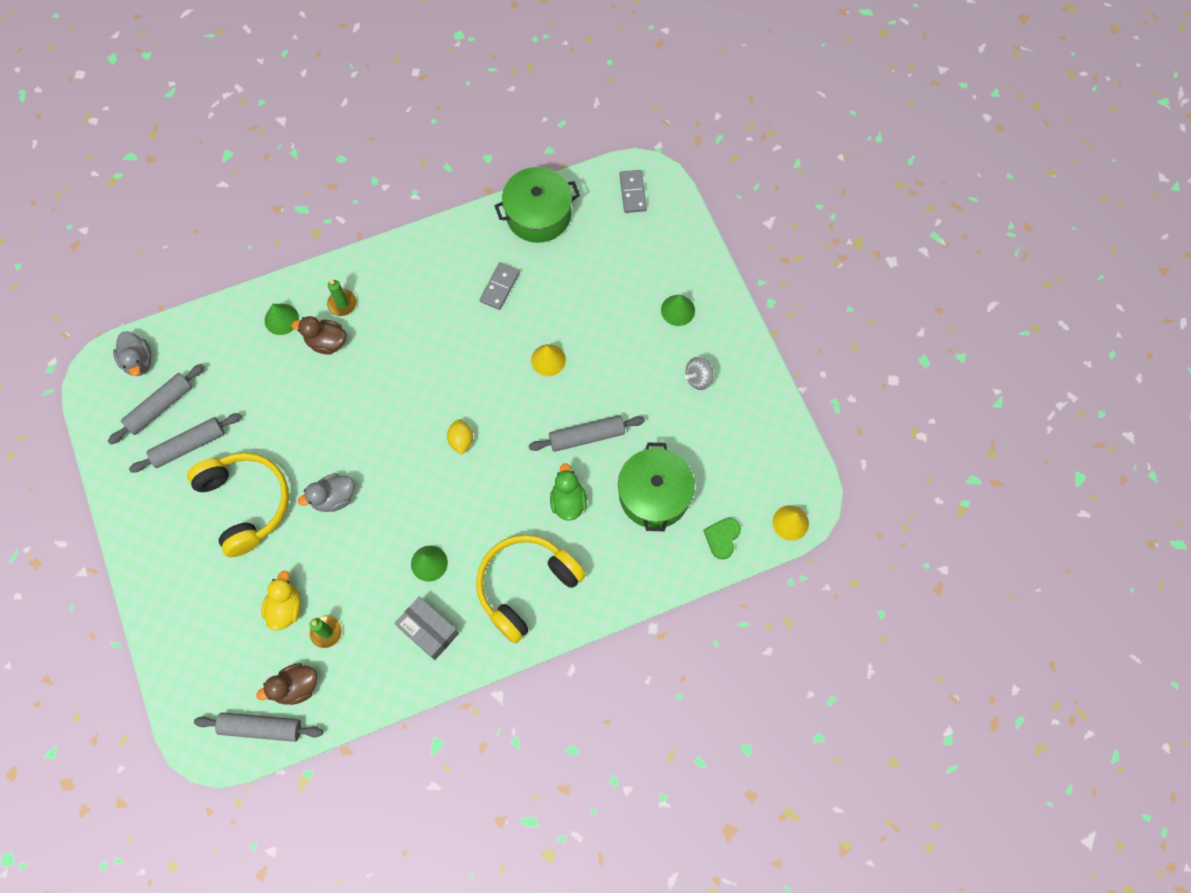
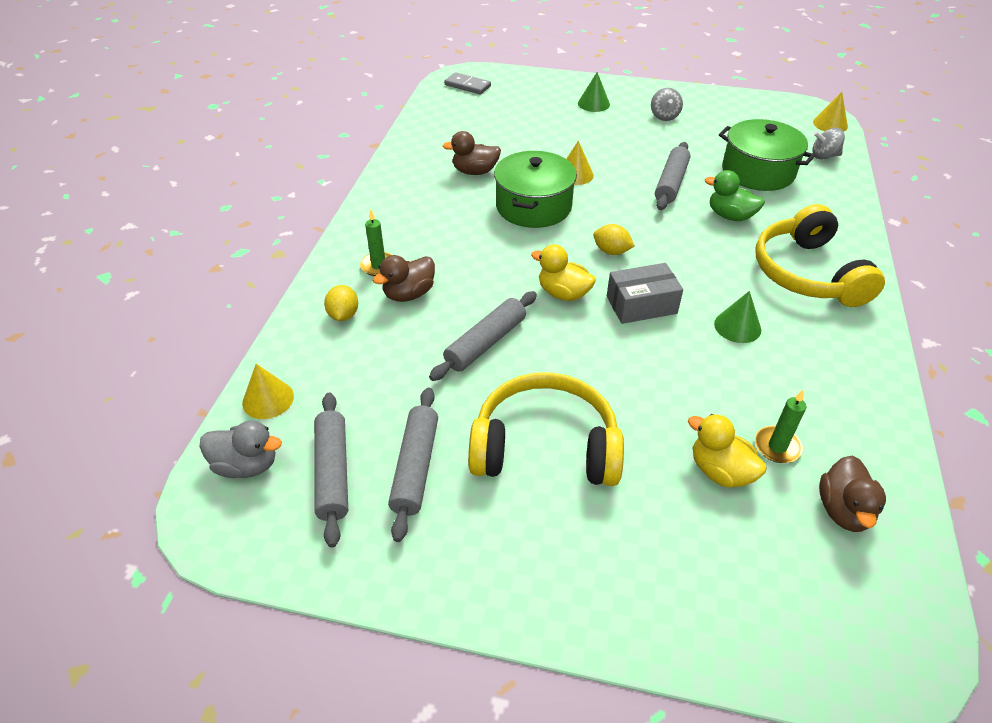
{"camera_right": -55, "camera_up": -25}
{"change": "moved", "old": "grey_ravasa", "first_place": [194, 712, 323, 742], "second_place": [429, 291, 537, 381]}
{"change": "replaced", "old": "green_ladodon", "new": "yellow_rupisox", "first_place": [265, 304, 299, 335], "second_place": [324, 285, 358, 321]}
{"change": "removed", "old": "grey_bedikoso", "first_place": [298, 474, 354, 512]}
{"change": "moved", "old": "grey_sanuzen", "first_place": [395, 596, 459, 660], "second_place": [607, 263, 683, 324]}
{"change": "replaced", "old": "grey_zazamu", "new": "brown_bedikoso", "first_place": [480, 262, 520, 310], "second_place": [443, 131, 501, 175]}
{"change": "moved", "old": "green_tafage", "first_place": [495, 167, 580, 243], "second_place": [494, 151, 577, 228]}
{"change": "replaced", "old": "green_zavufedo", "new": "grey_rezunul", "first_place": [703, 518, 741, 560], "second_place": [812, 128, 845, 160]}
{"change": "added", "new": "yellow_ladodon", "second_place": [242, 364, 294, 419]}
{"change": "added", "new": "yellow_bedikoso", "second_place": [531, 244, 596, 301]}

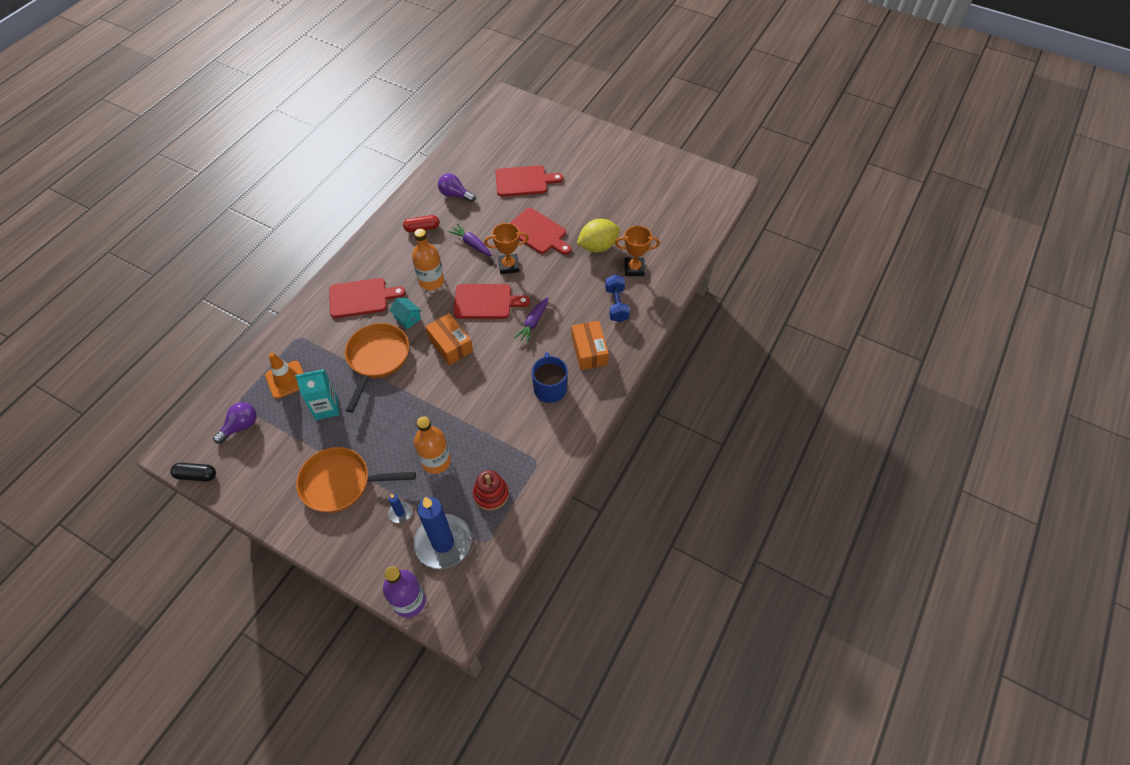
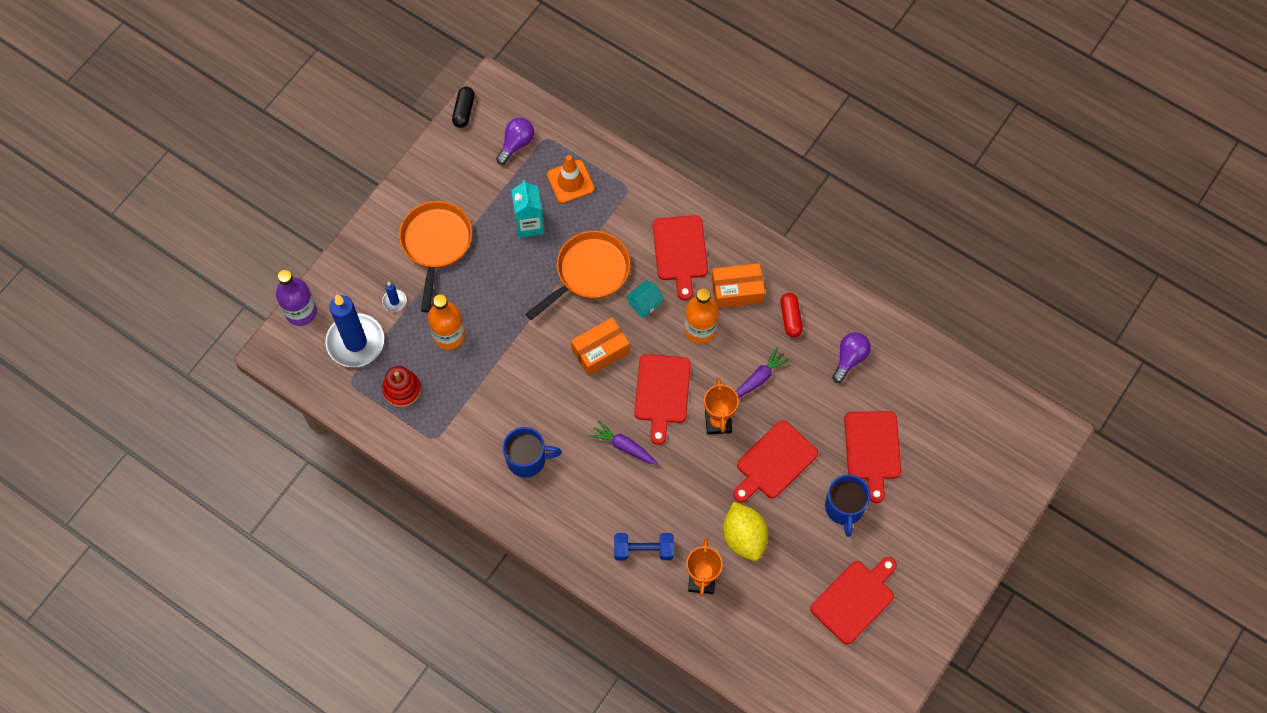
{"camera_right": 95, "camera_up": 10}
{"change": "turned", "old": "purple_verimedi", "first_place": [213, 402, 257, 444], "second_place": [496, 118, 534, 165], "degrees": -105}
{"change": "turned", "old": "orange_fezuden", "first_place": [345, 323, 409, 413], "second_place": [526, 231, 630, 320], "degrees": -60}
{"change": "moved", "old": "orange_sanuzen", "first_place": [572, 321, 609, 370], "second_place": [712, 263, 765, 308]}
{"change": "added", "new": "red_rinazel", "second_place": [810, 557, 897, 644]}
{"change": "added", "new": "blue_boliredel", "second_place": [825, 475, 870, 537]}

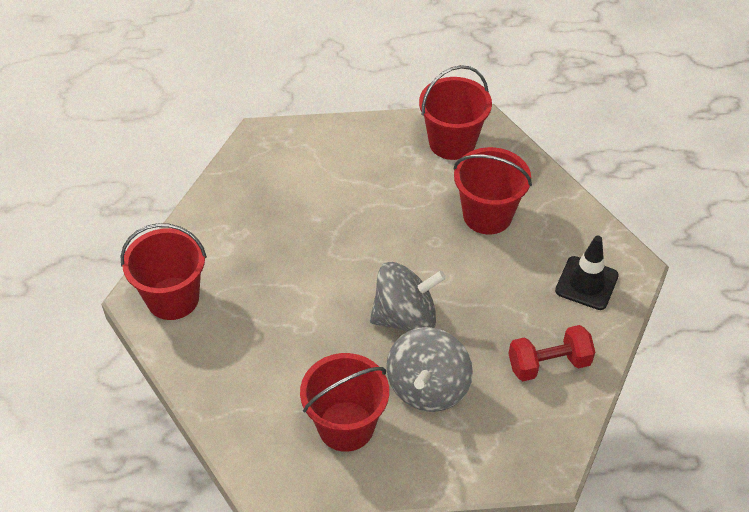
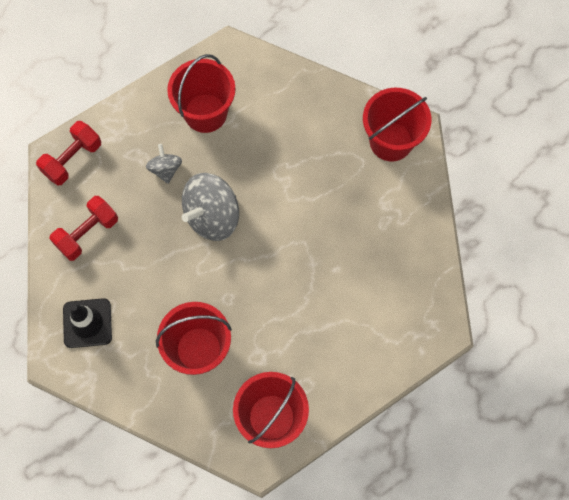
{"camera_right": 150, "camera_up": 20}
{"change": "resized", "old": "grey_rezunul", "first_place": [386, 327, 473, 412], "second_place": [146, 144, 182, 184], "factor": 0.54}
{"change": "added", "new": "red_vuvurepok", "second_place": [36, 121, 101, 185]}

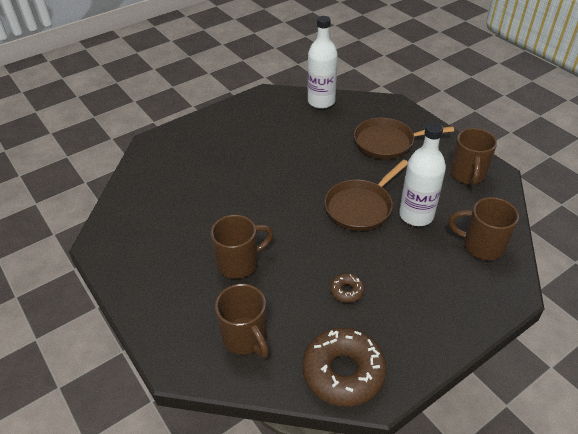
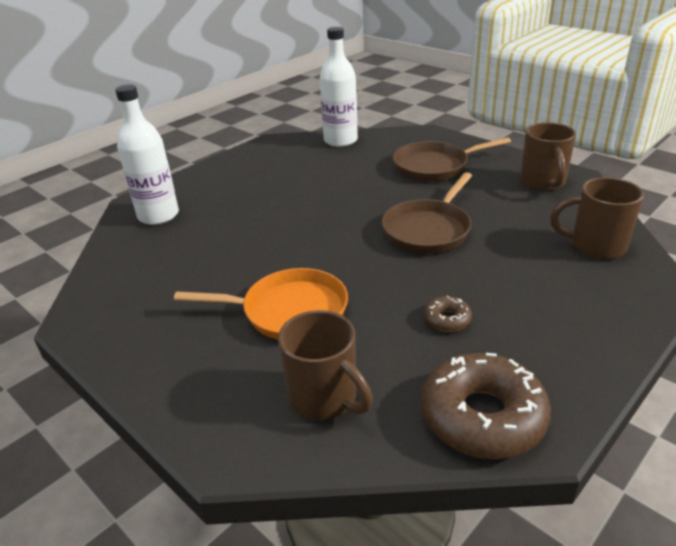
{"camera_right": -10, "camera_up": -10}
{"change": "replaced", "old": "brown_boliredel", "new": "orange_fezuden", "first_place": [211, 215, 273, 279], "second_place": [174, 268, 348, 339]}
{"change": "moved", "old": "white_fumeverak", "first_place": [399, 122, 446, 226], "second_place": [115, 84, 179, 225]}

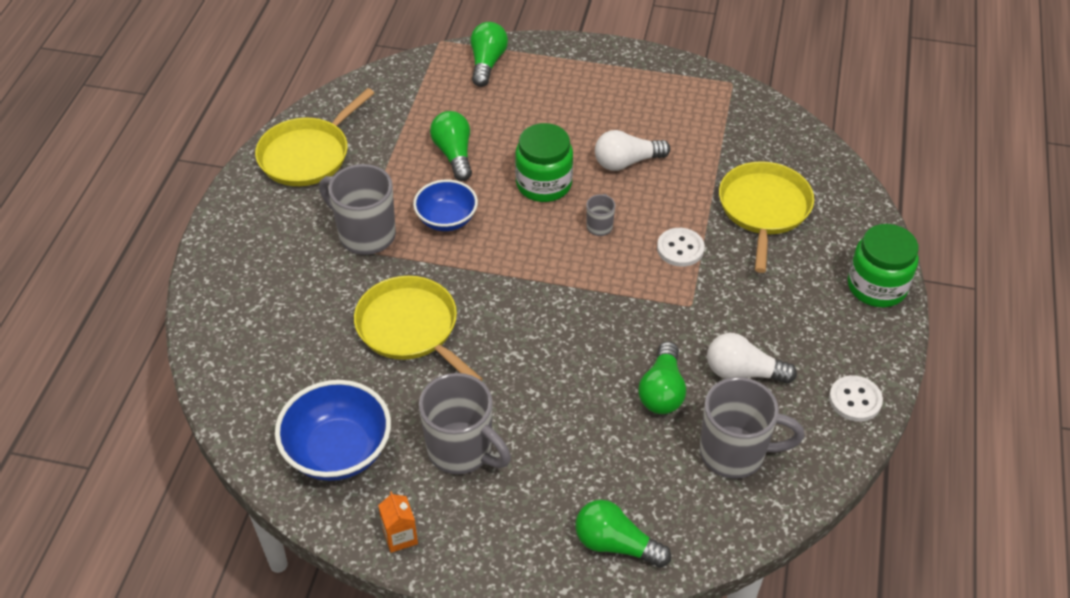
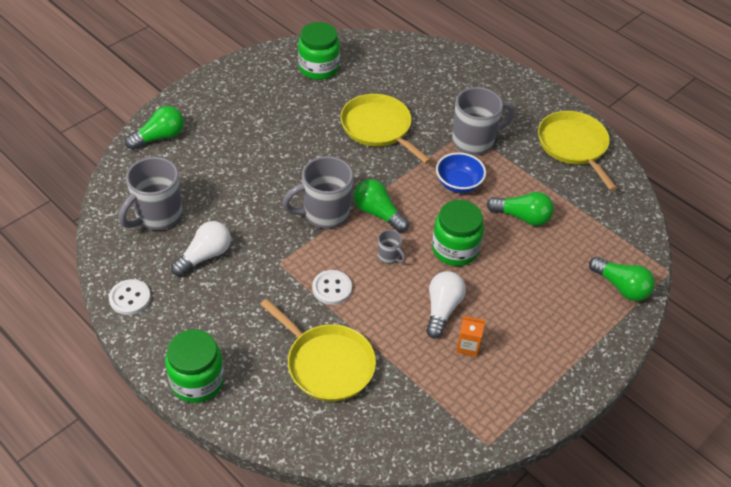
{"camera_right": 120, "camera_up": 0}
{"change": "replaced", "old": "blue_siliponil", "new": "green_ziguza", "first_place": [275, 380, 391, 481], "second_place": [298, 22, 340, 80]}
{"change": "turned", "old": "yellow_fezuden", "first_place": [354, 276, 483, 381], "second_place": [340, 94, 431, 164], "degrees": -120}
{"change": "moved", "old": "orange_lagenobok", "first_place": [378, 491, 418, 553], "second_place": [456, 316, 485, 357]}
{"change": "moved", "old": "grey_boliredel", "first_place": [419, 373, 511, 474], "second_place": [282, 156, 353, 229]}
{"change": "moved", "old": "green_verimedi", "first_place": [638, 342, 686, 414], "second_place": [354, 179, 409, 232]}

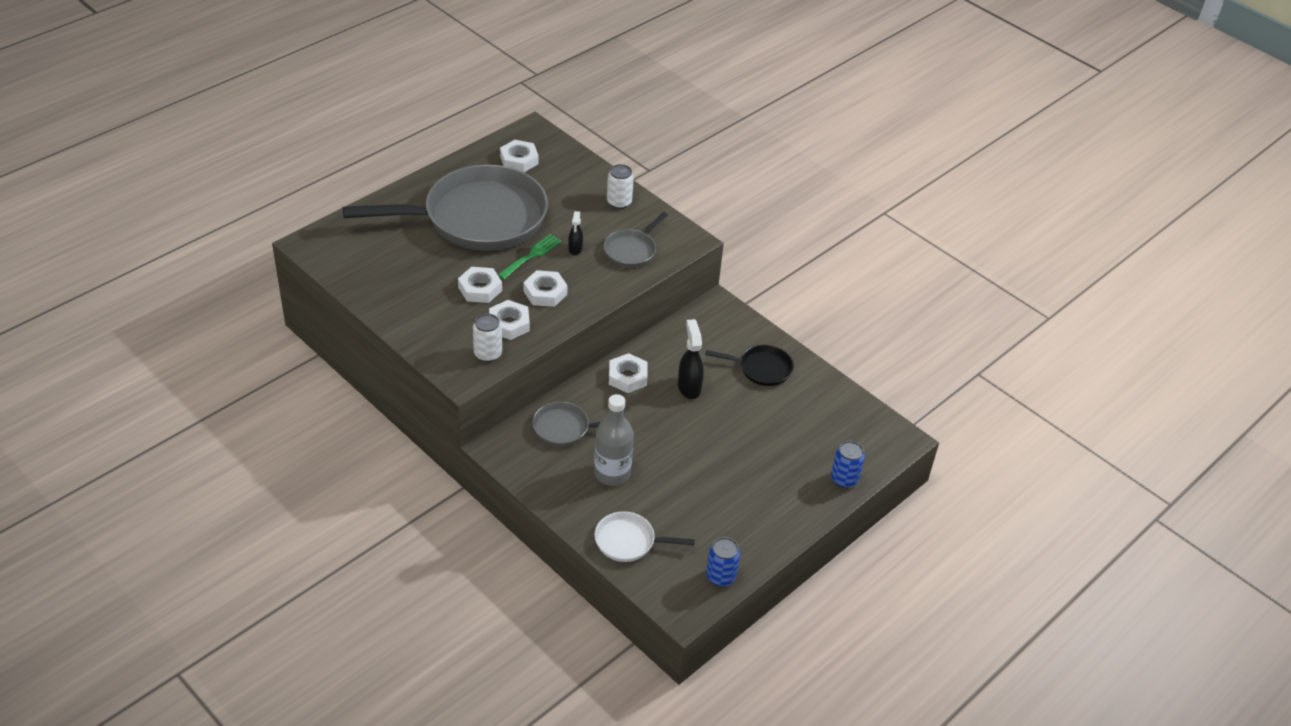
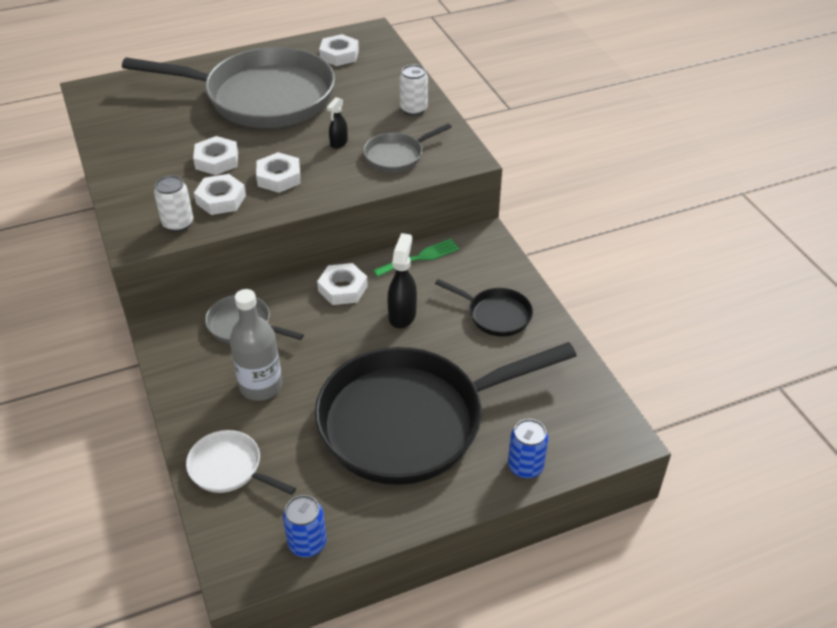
{"camera_right": 25, "camera_up": 0}
{"change": "moved", "old": "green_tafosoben", "first_place": [498, 234, 562, 279], "second_place": [373, 239, 460, 277]}
{"change": "added", "new": "black_fezuden", "second_place": [315, 342, 577, 485]}

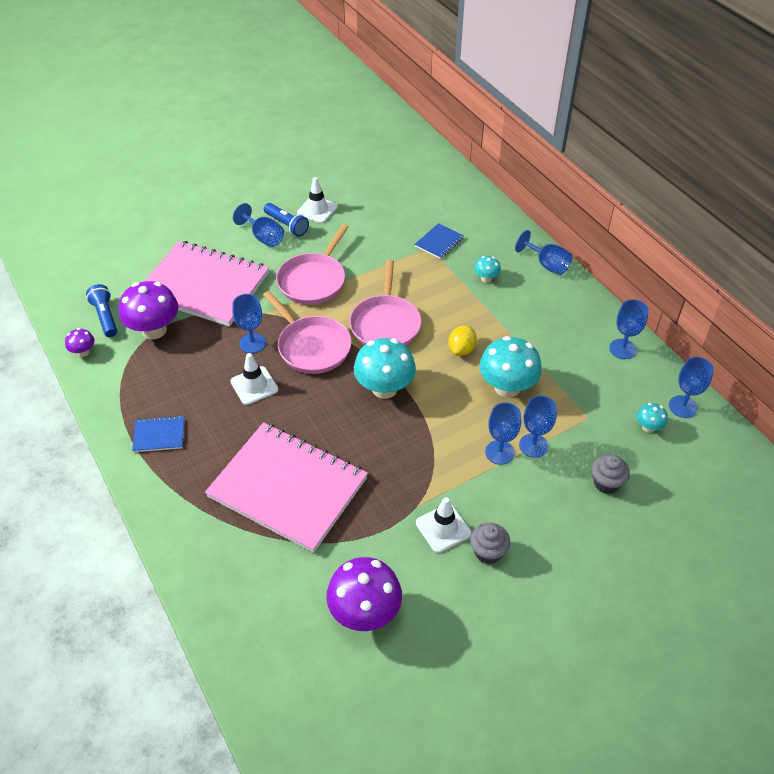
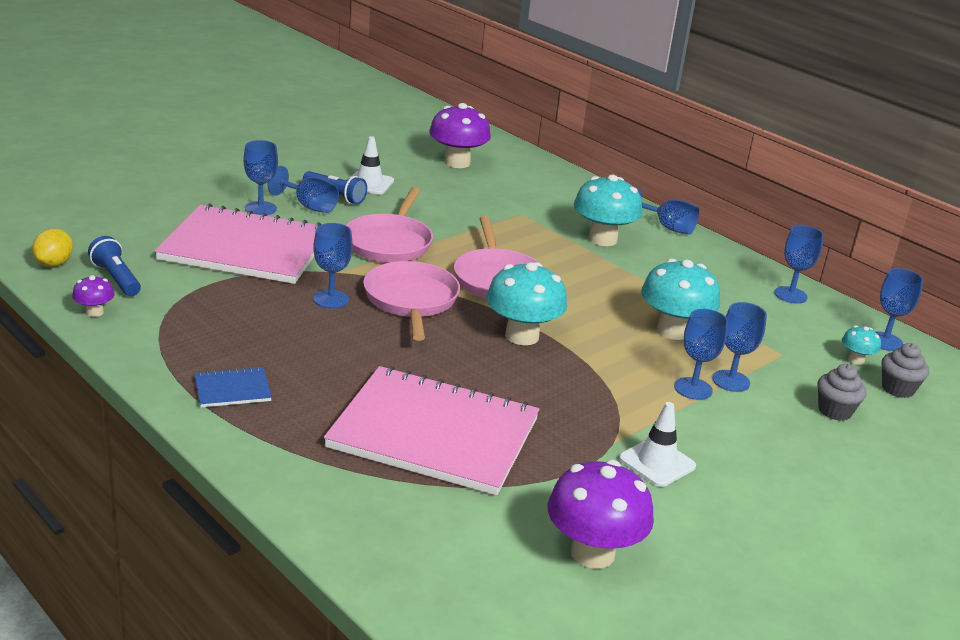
{"camera_right": -15, "camera_up": -20}
{"change": "moved", "old": "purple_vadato", "first_place": [119, 281, 179, 339], "second_place": [429, 103, 491, 168]}
{"change": "removed", "old": "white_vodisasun", "first_place": [231, 353, 278, 405]}
{"change": "turned", "old": "pink_fezuden", "first_place": [263, 291, 352, 374], "second_place": [363, 261, 460, 341], "degrees": -135}
{"change": "removed", "old": "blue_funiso", "first_place": [415, 223, 464, 259]}
{"change": "moved", "old": "yellow_rupisox", "first_place": [448, 325, 477, 356], "second_place": [32, 229, 73, 267]}
{"change": "moved", "old": "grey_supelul", "first_place": [470, 523, 510, 564], "second_place": [881, 343, 929, 398]}
{"change": "resized", "old": "turquoise_vadato", "first_place": [474, 256, 501, 283], "second_place": [574, 175, 642, 246], "factor": 2.07}
{"change": "added", "new": "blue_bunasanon", "second_place": [244, 140, 278, 215]}

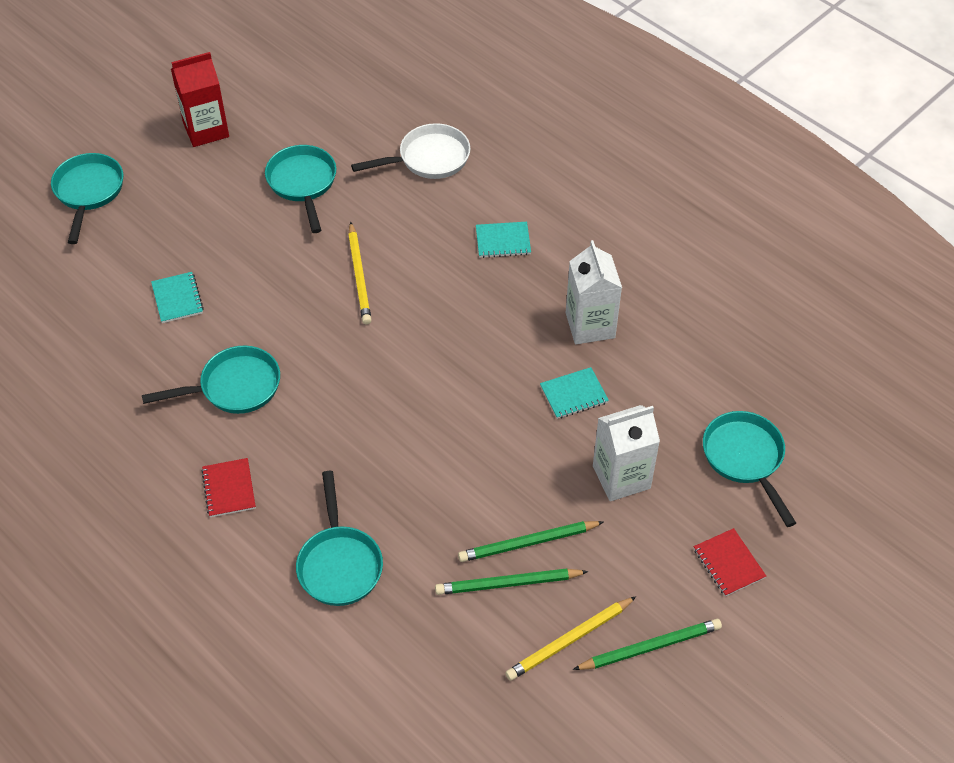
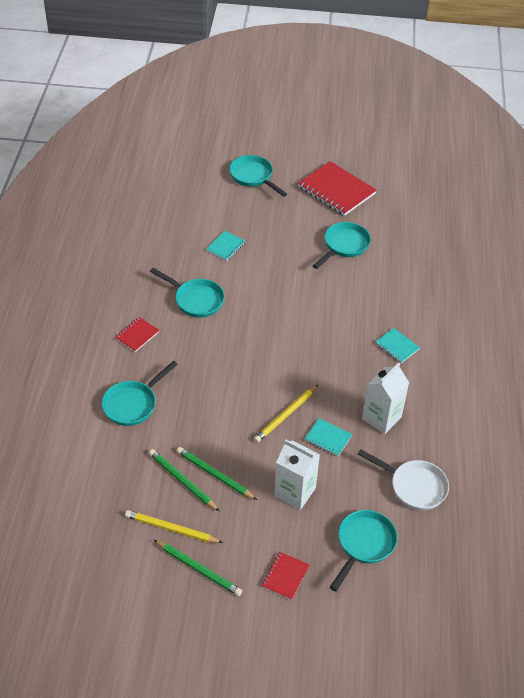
{"camera_right": 50, "camera_up": -5}
{"change": "turned", "old": "turquoise_fezuden", "first_place": [51, 153, 123, 244], "second_place": [229, 155, 287, 197], "degrees": -90}
{"change": "replaced", "old": "red_lagenobok", "new": "red_funiso", "first_place": [171, 52, 229, 147], "second_place": [298, 161, 377, 216]}
{"change": "moved", "old": "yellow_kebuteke", "first_place": [348, 222, 372, 325], "second_place": [254, 385, 318, 443]}
{"change": "moved", "old": "white_fezuden", "first_place": [351, 123, 470, 179], "second_place": [357, 449, 449, 510]}

